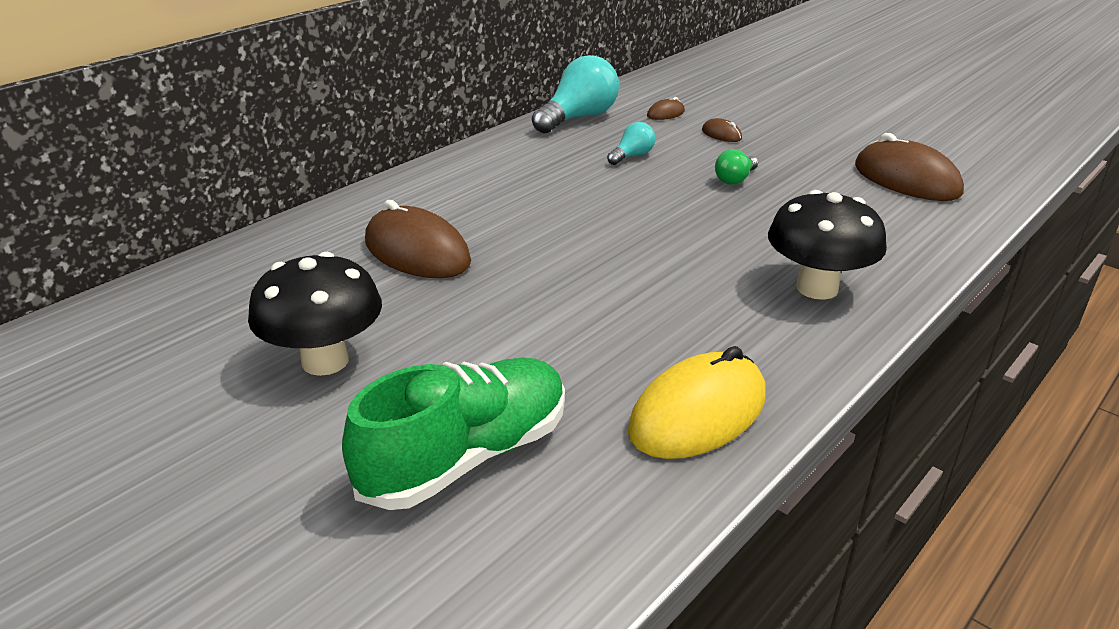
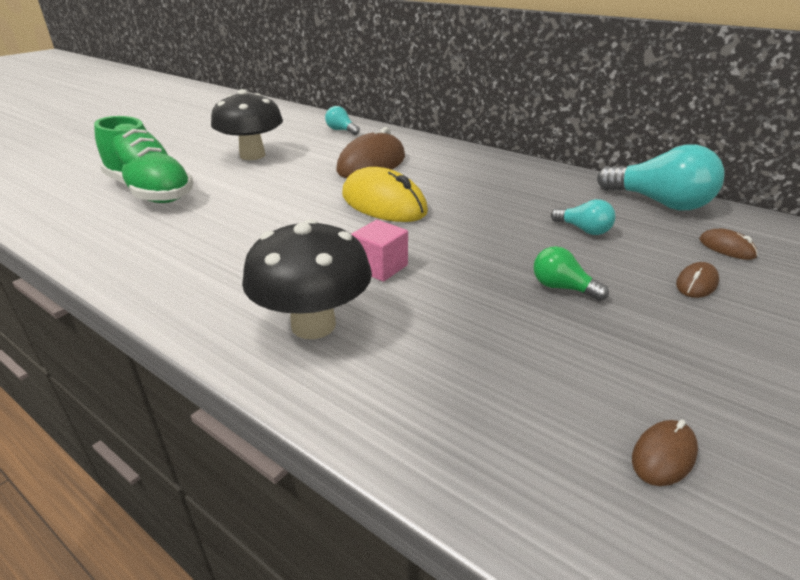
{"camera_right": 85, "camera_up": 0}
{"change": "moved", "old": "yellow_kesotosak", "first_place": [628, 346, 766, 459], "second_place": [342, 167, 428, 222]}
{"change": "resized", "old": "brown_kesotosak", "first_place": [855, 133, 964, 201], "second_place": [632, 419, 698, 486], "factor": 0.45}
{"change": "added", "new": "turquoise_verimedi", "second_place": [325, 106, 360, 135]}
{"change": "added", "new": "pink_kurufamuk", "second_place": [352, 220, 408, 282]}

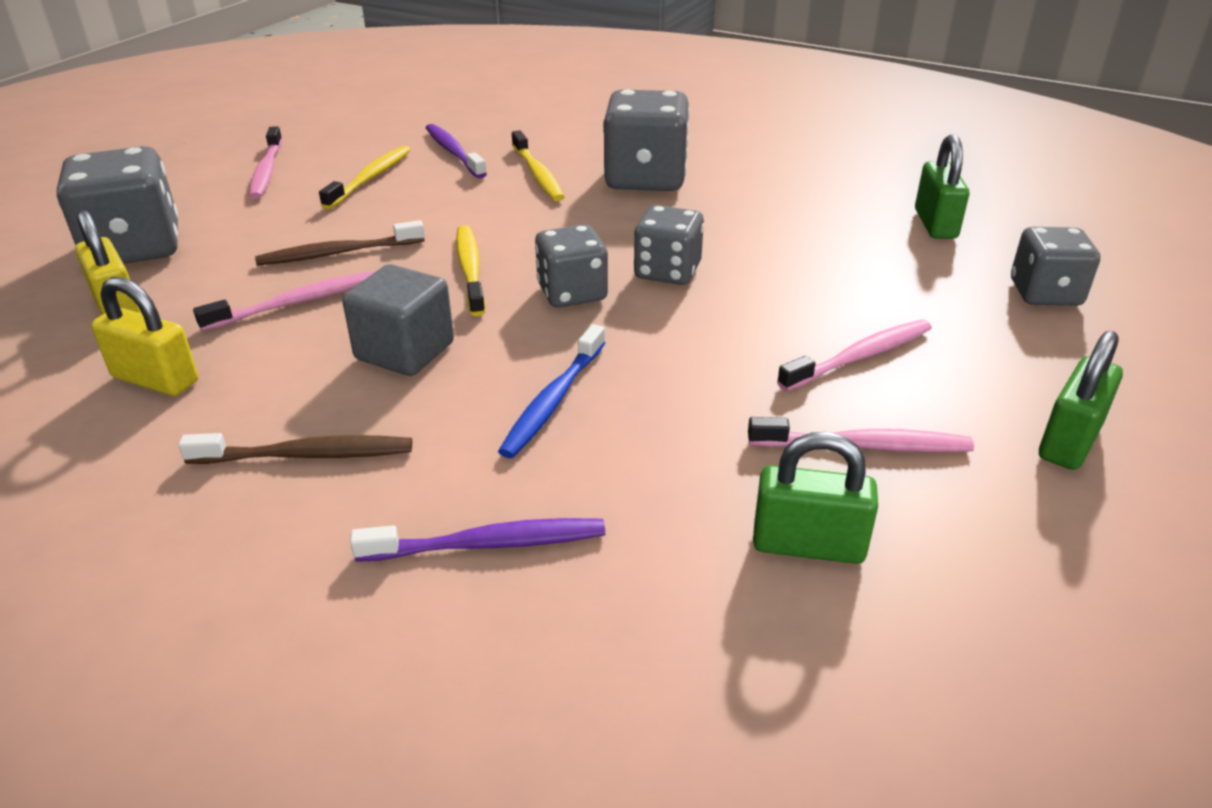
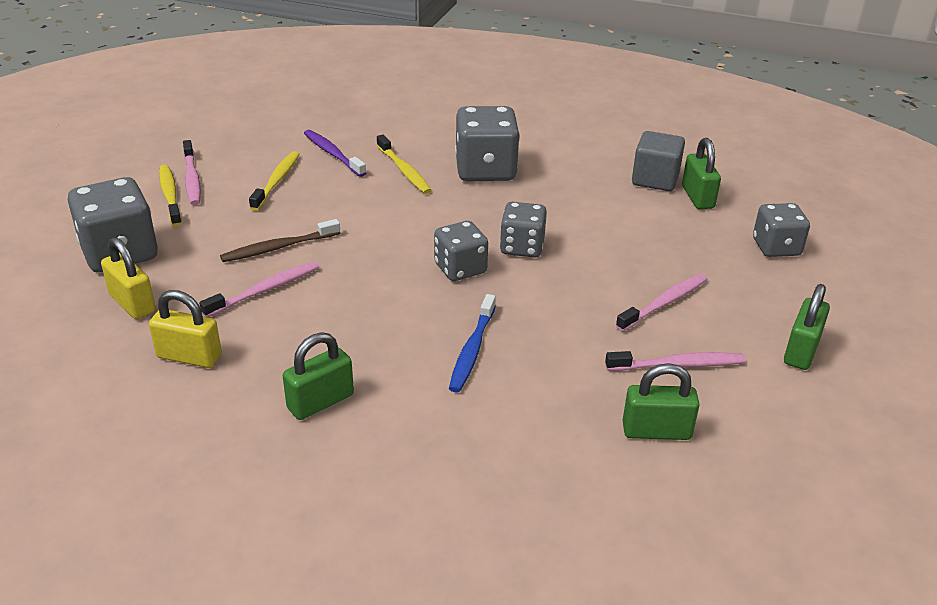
{"camera_right": -10, "camera_up": 0}
{"change": "replaced", "old": "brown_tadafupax", "new": "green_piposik", "first_place": [178, 433, 412, 464], "second_place": [283, 332, 354, 420]}
{"change": "moved", "old": "grey_kurufamuk", "first_place": [342, 264, 454, 376], "second_place": [632, 131, 685, 191]}
{"change": "removed", "old": "purple_tadafupax", "first_place": [350, 518, 605, 562]}
{"change": "moved", "old": "yellow_tadafupax", "first_place": [456, 225, 485, 316], "second_place": [159, 165, 182, 226]}

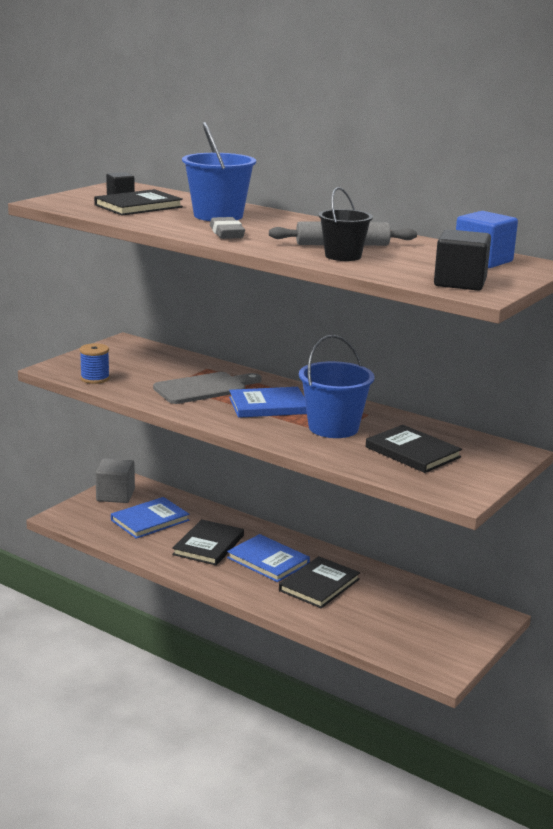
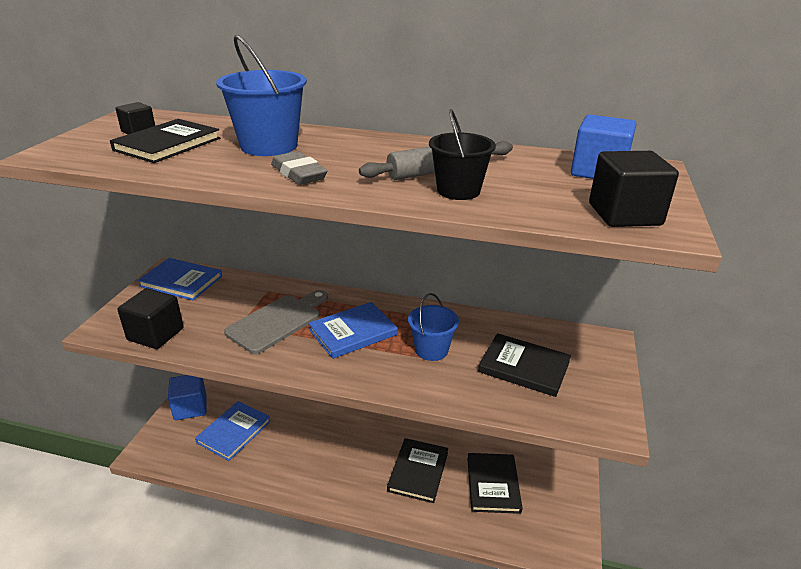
{"camera_right": -20, "camera_up": 10}
{"change": "replaced", "old": "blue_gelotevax", "new": "black_kurufamuk", "first_place": [80, 343, 110, 384], "second_place": [117, 288, 184, 349]}
{"change": "recoloured", "old": "grey_kurufamuk", "new": "blue_kurufamuk", "first_place": [95, 458, 135, 503], "second_place": [168, 375, 207, 420]}
{"change": "moved", "old": "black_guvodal", "first_place": [172, 519, 244, 565], "second_place": [467, 453, 523, 514]}
{"change": "moved", "old": "blue_guvodal", "first_place": [227, 534, 310, 582], "second_place": [137, 258, 222, 300]}
{"change": "resized", "old": "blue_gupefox", "first_place": [299, 335, 375, 438], "second_place": [408, 293, 459, 361], "factor": 0.66}

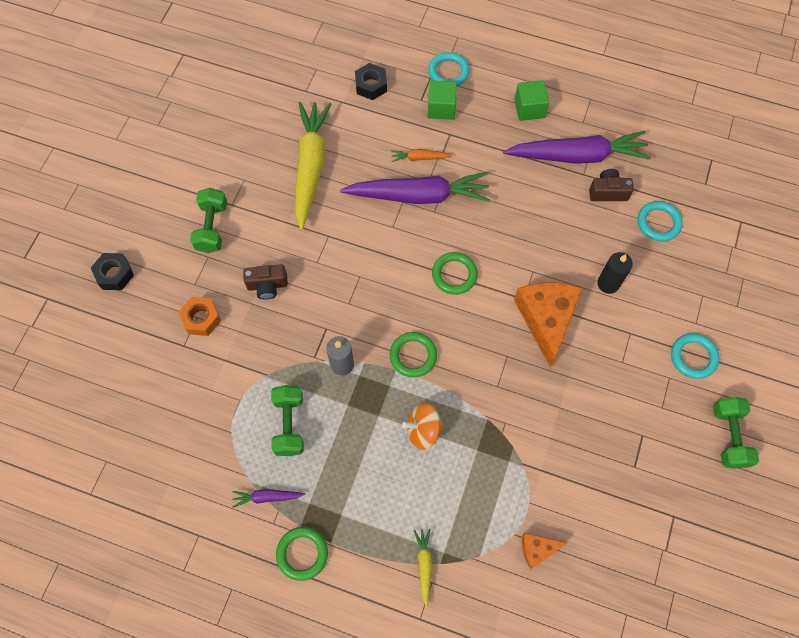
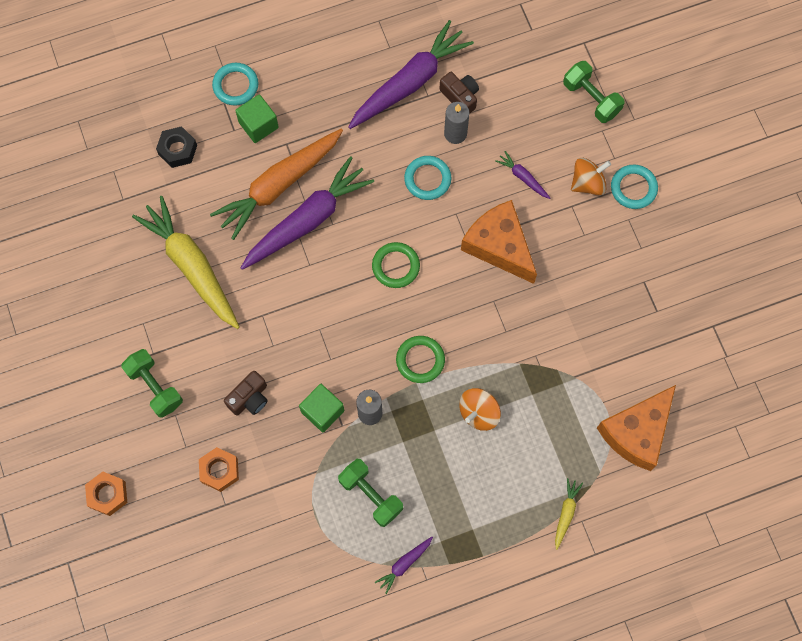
{"camera_right": -40, "camera_up": 5}
{"change": "recoloured", "old": "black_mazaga", "new": "orange_mazaga", "first_place": [91, 253, 134, 290], "second_place": [85, 472, 127, 516]}
{"change": "removed", "old": "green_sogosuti", "first_place": [276, 527, 328, 581]}
{"change": "resized", "old": "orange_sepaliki", "first_place": [391, 149, 453, 162], "second_place": [210, 129, 343, 240], "factor": 2.35}
{"change": "turned", "old": "yellow_sepaliki", "first_place": [414, 529, 432, 607], "second_place": [555, 478, 583, 550], "degrees": 60}
{"change": "moved", "old": "green_kurufamuk", "first_place": [514, 80, 549, 121], "second_place": [299, 384, 344, 433]}
{"change": "resized", "old": "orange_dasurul", "first_place": [522, 533, 567, 569], "second_place": [597, 385, 676, 471], "factor": 2.07}
{"change": "turned", "old": "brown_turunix", "first_place": [589, 169, 634, 201], "second_place": [439, 72, 479, 114], "degrees": 90}
{"change": "replaced", "old": "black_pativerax", "new": "purple_sepaliki", "first_place": [597, 252, 633, 294], "second_place": [495, 151, 550, 199]}
{"change": "moved", "old": "turquoise_sogosuti", "first_place": [638, 201, 683, 242], "second_place": [404, 156, 451, 200]}
{"change": "moved", "old": "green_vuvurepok", "first_place": [713, 397, 759, 469], "second_place": [563, 61, 624, 123]}
{"change": "added", "new": "grey_pativerax", "second_place": [444, 102, 469, 144]}
{"change": "added", "new": "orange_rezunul", "second_place": [571, 158, 611, 195]}

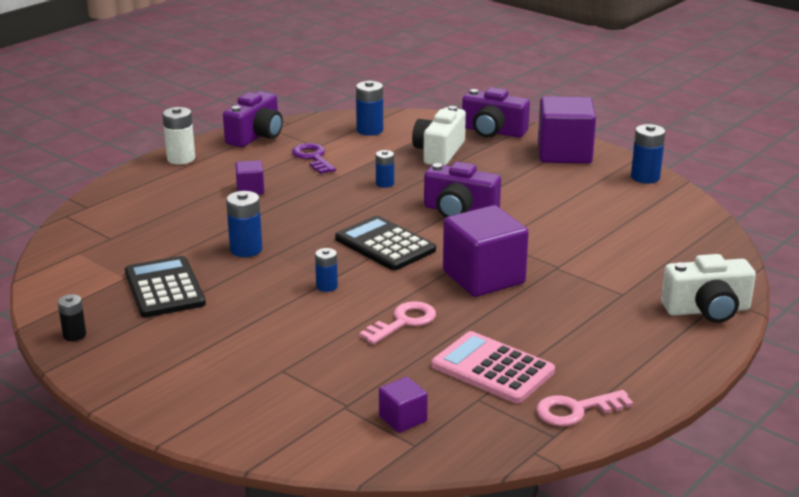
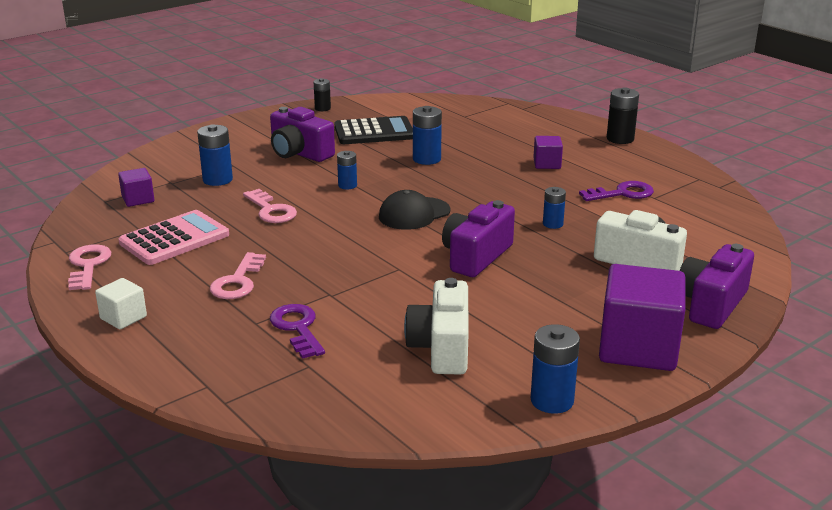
{"camera_right": 100, "camera_up": 0}
{"change": "recoloured", "old": "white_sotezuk", "new": "black_sotezuk", "first_place": [162, 107, 195, 164], "second_place": [607, 87, 639, 144]}
{"change": "moved", "old": "purple_turunix", "first_place": [223, 91, 283, 147], "second_place": [270, 107, 335, 162]}
{"change": "replaced", "old": "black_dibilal", "new": "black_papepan", "first_place": [335, 216, 436, 270], "second_place": [379, 190, 450, 230]}
{"change": "moved", "old": "blue_sotezuk", "first_place": [356, 81, 383, 136], "second_place": [197, 124, 233, 186]}
{"change": "removed", "old": "purple_kurufamuk", "first_place": [443, 205, 529, 297]}
{"change": "moved", "old": "white_turunix", "first_place": [661, 254, 756, 323], "second_place": [404, 278, 469, 375]}
{"change": "added", "new": "white_kurufamuk", "second_place": [95, 278, 147, 329]}
{"change": "added", "new": "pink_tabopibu", "second_place": [210, 252, 266, 299]}
{"change": "added", "new": "purple_tabopibu", "second_place": [270, 304, 325, 359]}

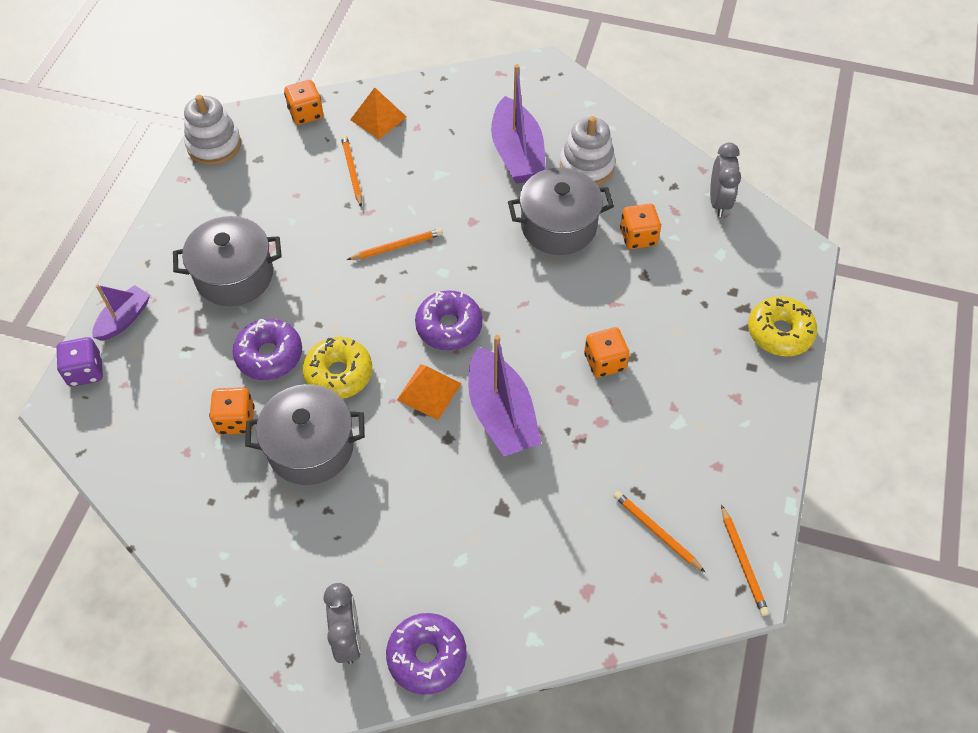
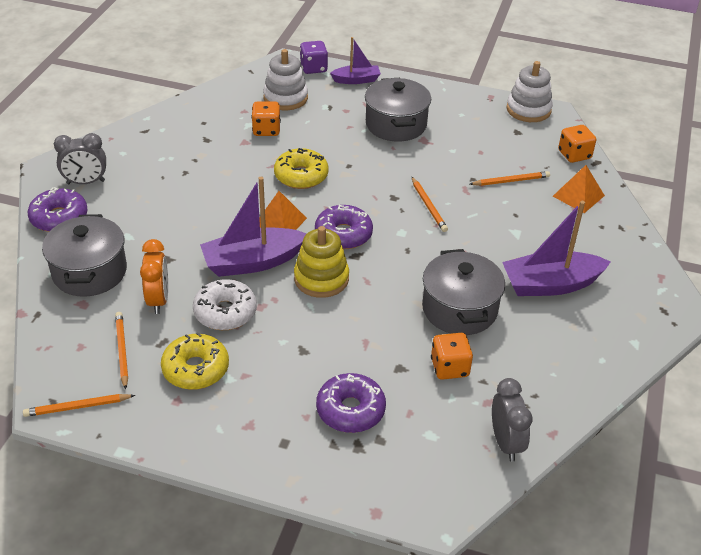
{"camera_right": 90, "camera_up": -15}
{"change": "turned", "old": "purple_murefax", "first_place": [92, 284, 150, 341], "second_place": [330, 37, 381, 84], "degrees": -45}
{"change": "moved", "old": "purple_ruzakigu", "first_place": [233, 319, 302, 380], "second_place": [316, 373, 386, 433]}
{"change": "moved", "old": "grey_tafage", "first_place": [245, 384, 365, 485], "second_place": [42, 214, 127, 297]}
{"change": "moved", "old": "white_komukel", "first_place": [560, 116, 615, 185], "second_place": [263, 49, 308, 110]}
{"change": "removed", "old": "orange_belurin", "first_place": [584, 327, 629, 377]}
{"change": "turned", "old": "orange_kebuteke", "first_place": [614, 491, 705, 572], "second_place": [115, 312, 128, 390], "degrees": -60}
{"change": "turned", "old": "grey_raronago", "first_place": [710, 143, 741, 217], "second_place": [492, 378, 532, 462], "degrees": -105}
{"change": "moved", "old": "yellow_ruzakigu", "first_place": [748, 296, 817, 357], "second_place": [161, 333, 229, 390]}
{"change": "added", "new": "orange_raronago", "second_place": [140, 239, 168, 314]}
{"change": "added", "new": "white_ruzakigu", "second_place": [193, 279, 257, 330]}
{"change": "added", "new": "yellow_komukel", "second_place": [294, 226, 349, 298]}

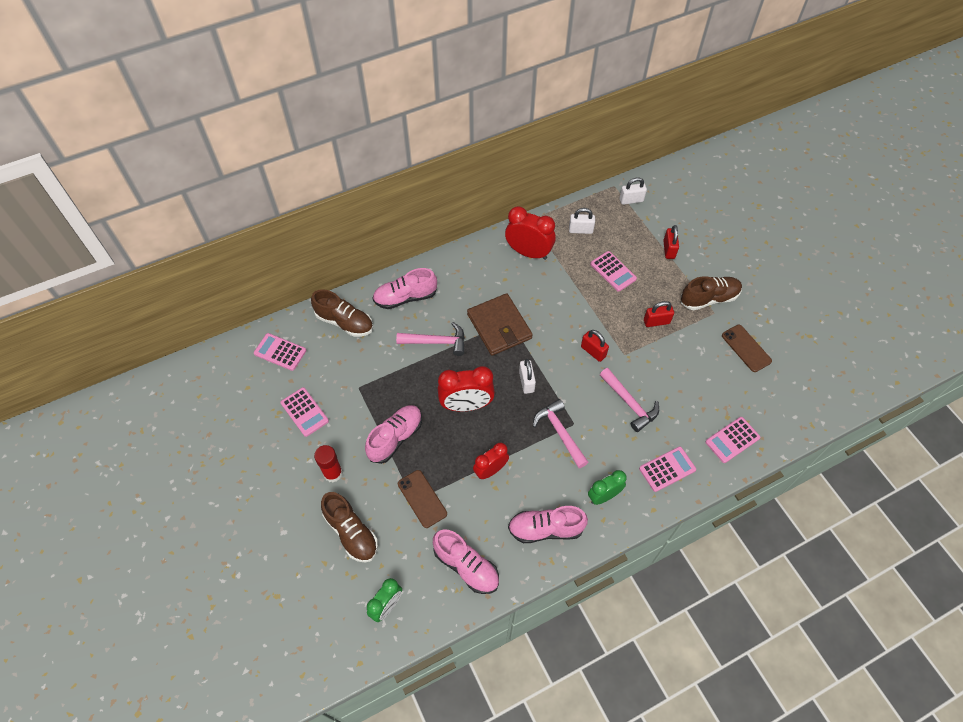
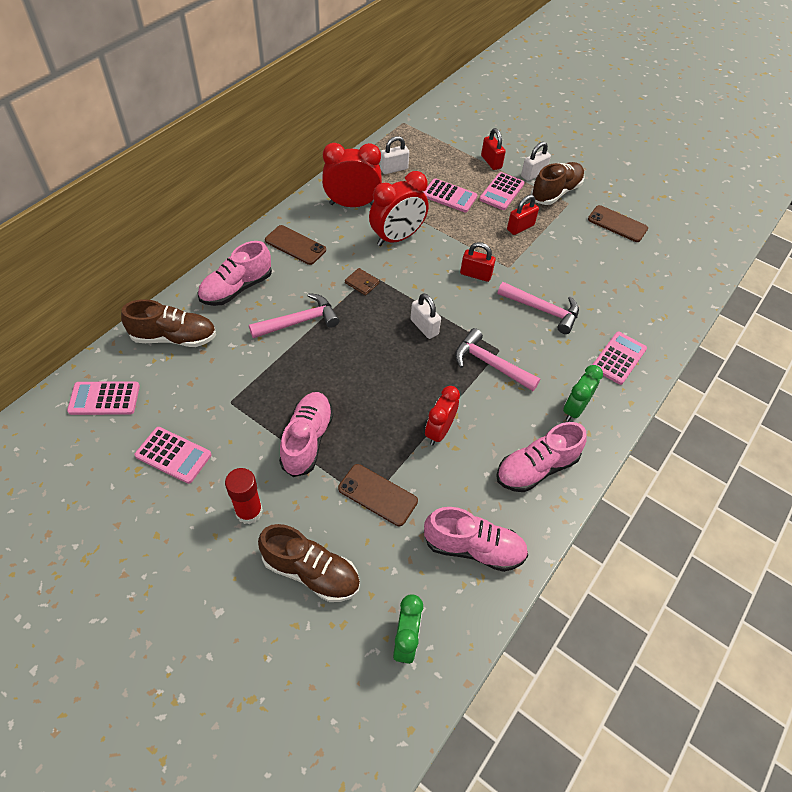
{"camera_right": -30, "camera_up": -5}
{"change": "moved", "old": "red_raronago", "first_place": [438, 366, 495, 412], "second_place": [369, 171, 429, 246]}
{"change": "resized", "old": "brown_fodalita", "first_place": [467, 293, 533, 356], "second_place": [345, 268, 380, 295], "factor": 0.41}
{"change": "moved", "old": "white_piposik", "first_place": [620, 177, 647, 205], "second_place": [521, 142, 551, 181]}
{"change": "moved", "old": "pink_dibilal", "first_place": [705, 417, 760, 463], "second_place": [479, 172, 525, 210]}
{"change": "added", "new": "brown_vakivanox", "second_place": [265, 225, 326, 265]}

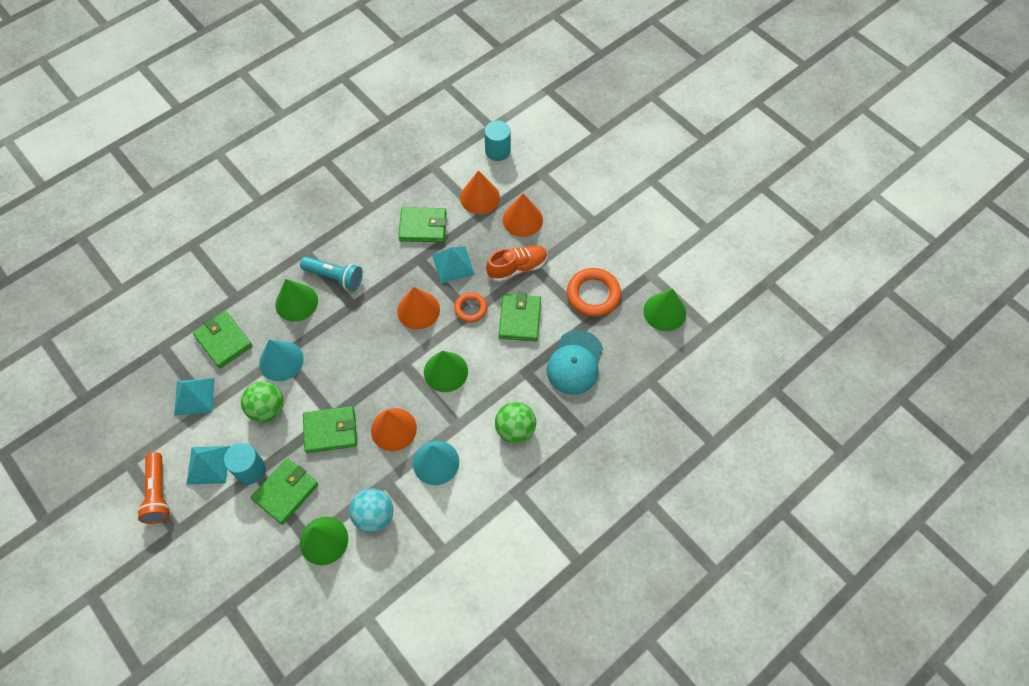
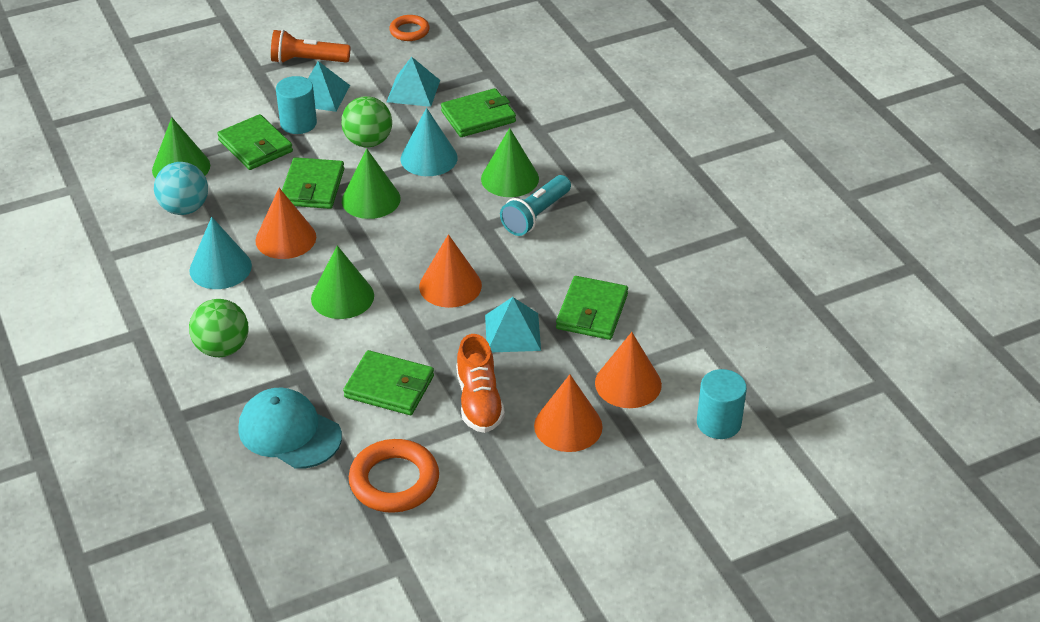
{"camera_right": 105, "camera_up": -20}
{"change": "moved", "old": "orange_sogosuti", "first_place": [454, 292, 487, 322], "second_place": [389, 15, 430, 41]}
{"change": "moved", "old": "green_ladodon", "first_place": [643, 289, 686, 331], "second_place": [342, 149, 401, 219]}

